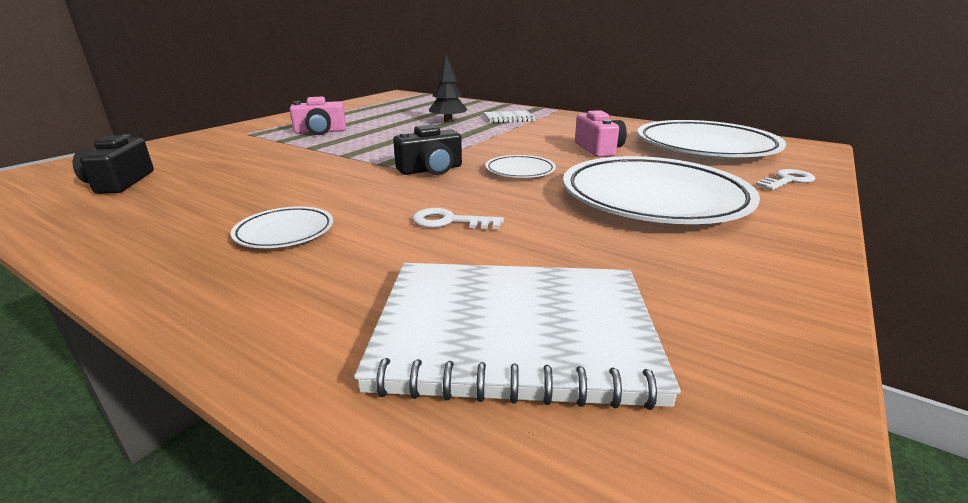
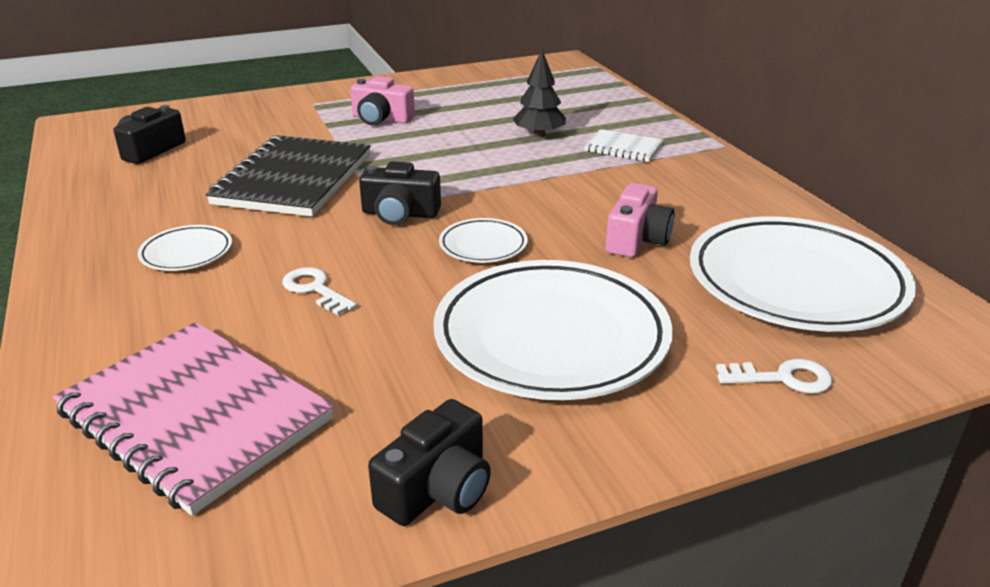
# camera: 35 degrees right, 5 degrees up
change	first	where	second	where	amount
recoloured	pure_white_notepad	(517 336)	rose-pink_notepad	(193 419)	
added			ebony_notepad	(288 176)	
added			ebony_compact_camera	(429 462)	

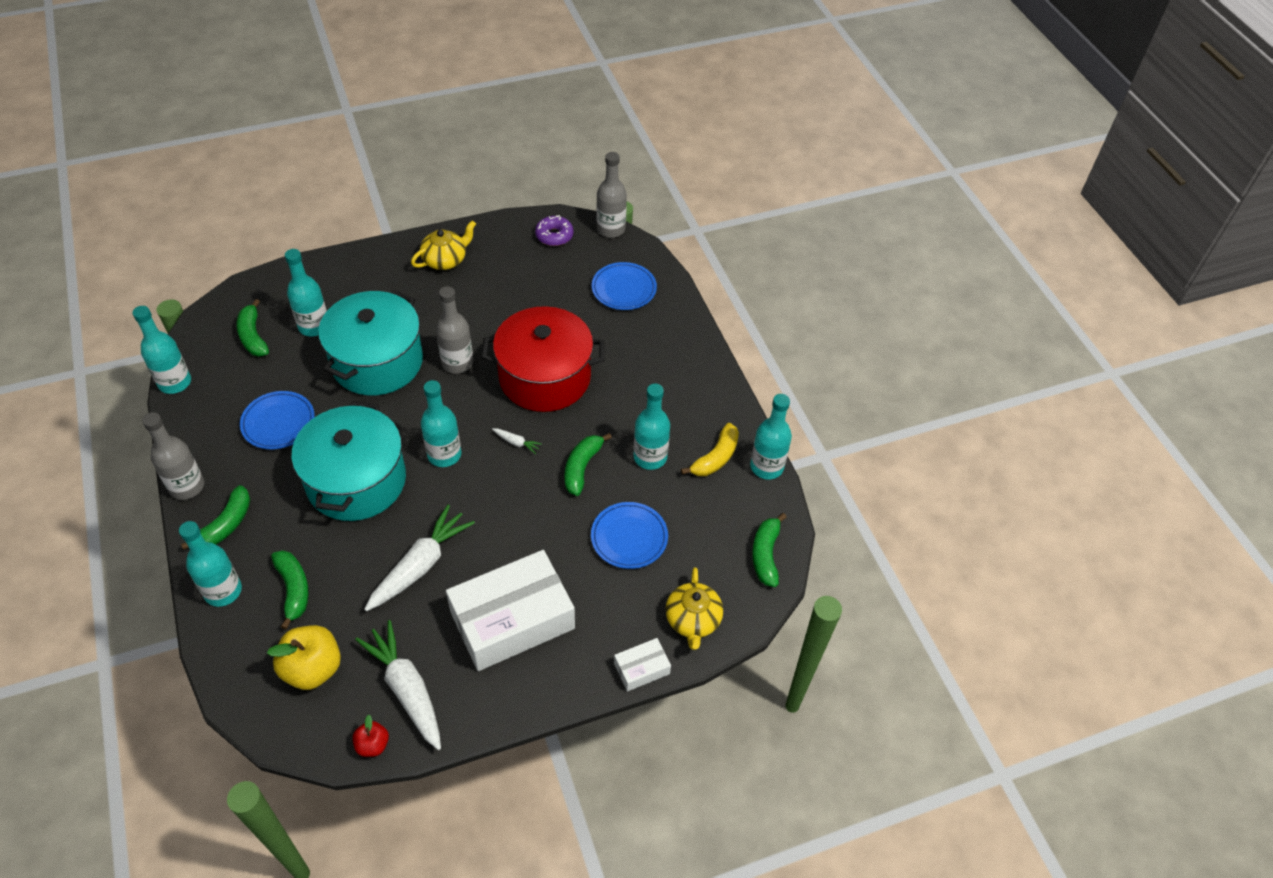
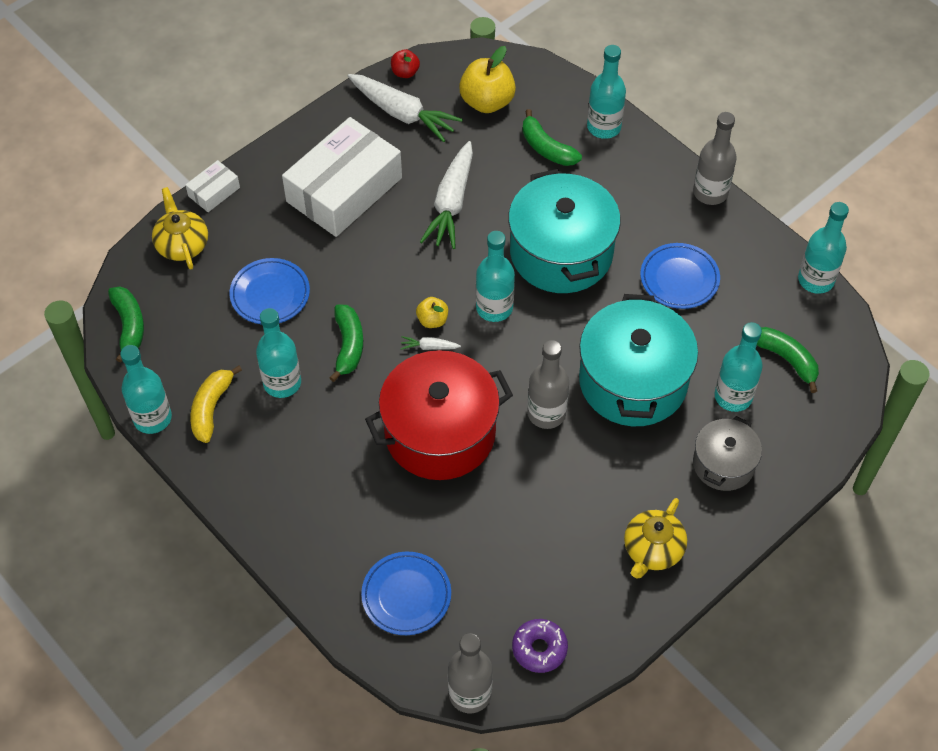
# camera: 160 degrees right, 5 degrees up
change	first	where	second	where	amount
removed	leaf-green_banana	(215 517)			
added			golden_apple	(432 312)	
added			ash-grey_pot	(727 453)	

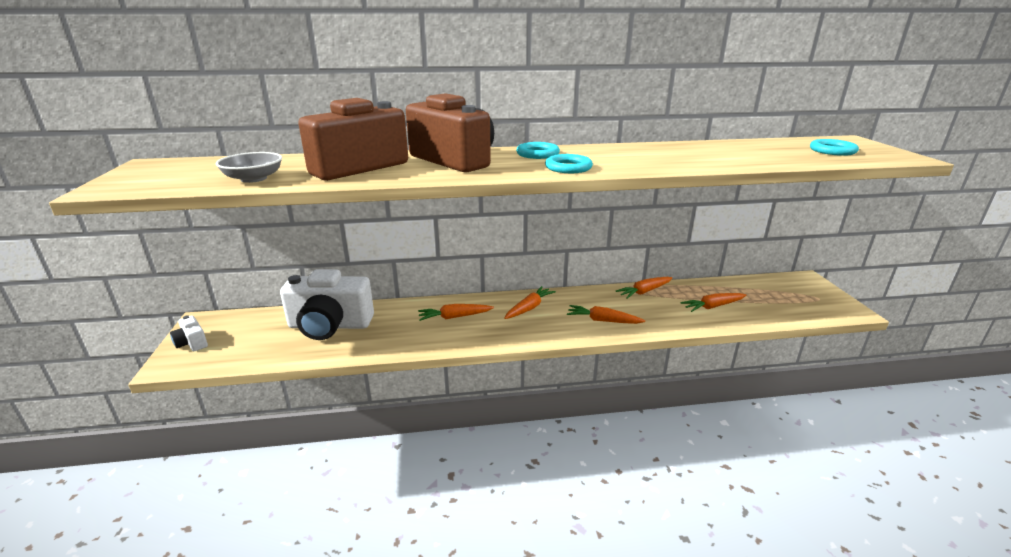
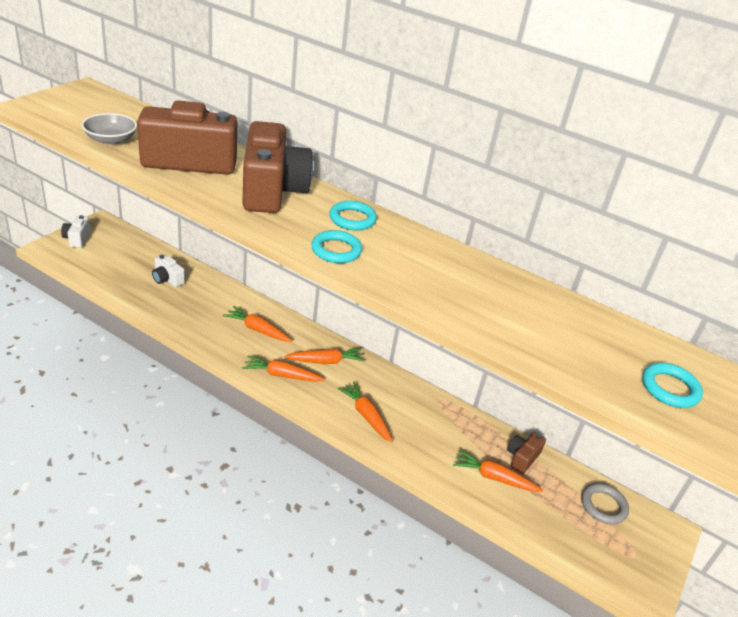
# camera: 35 degrees right, 10 degrees up
change	first	where	second	where	amount
resized	pure_white_compact_camera	(327 304)		(168 271)	x0.44
moved	orange_carrot	(644 288)		(283 368)	
added			dark_brown_compact_camera	(526 453)	
added			ash-grey_hoop	(605 504)	

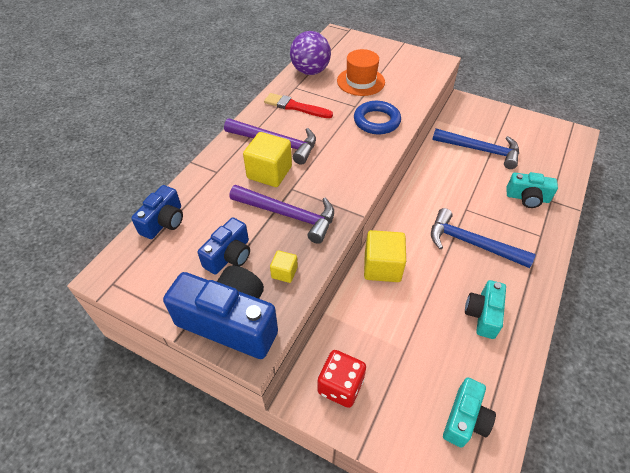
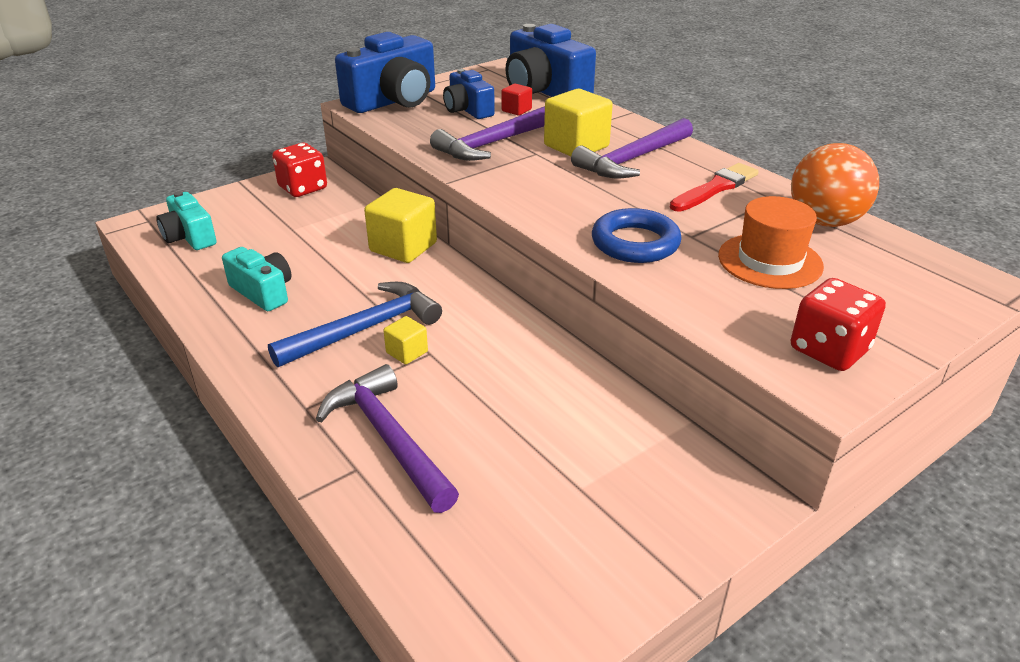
# camera: 115 degrees right, 15 degrees down
change	first	where	second	where	amount
resized	royal_blue_compact_camera	(157 212)		(550 60)	x1.72
moved	golden_block	(284 266)		(405 340)	
recoloured	violet_sphere	(310 53)	orange_sphere	(835 185)	
removed	royal_blue_carpenter's_hammer	(475 149)			
replaced	teal_compact_camera	(532 190)	violet_carpenter's_hammer	(387 438)	
added			red_block	(517 99)	
added			red_game_die	(838 324)	

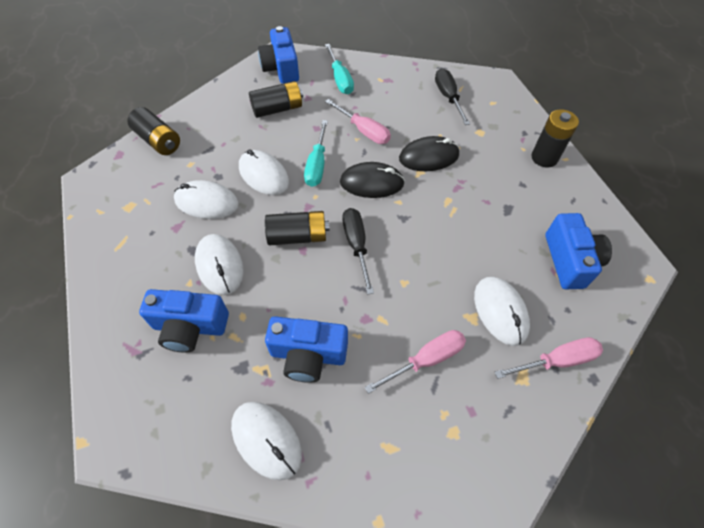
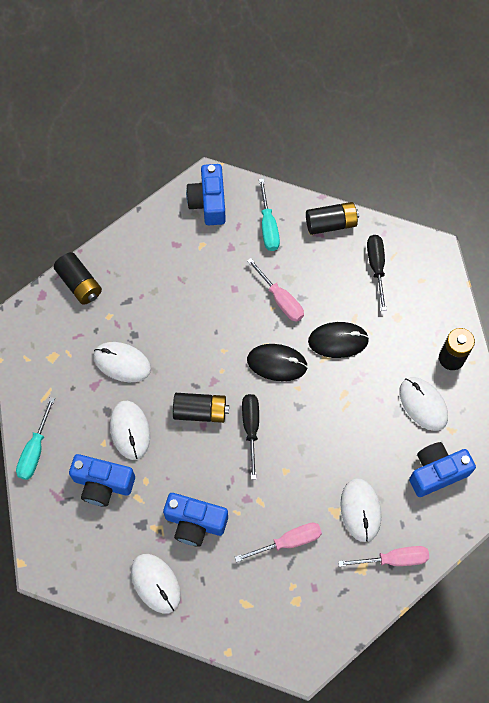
# camera: 10 degrees right, 10 degrees up
change	first	where	second	where	amount
moved	pure_white_computer_mouse	(264 172)		(423 404)	
moved	ebony_AA_battery	(276 99)		(332 218)	
moved	teal_screwdriver	(316 153)		(35 438)	
turned	royal_blue_compact_camera	(578 251)		(442 469)	120 degrees counterclockwise

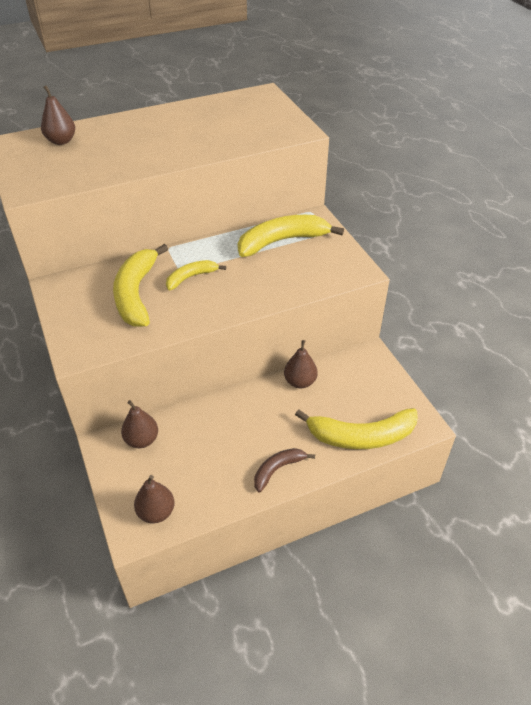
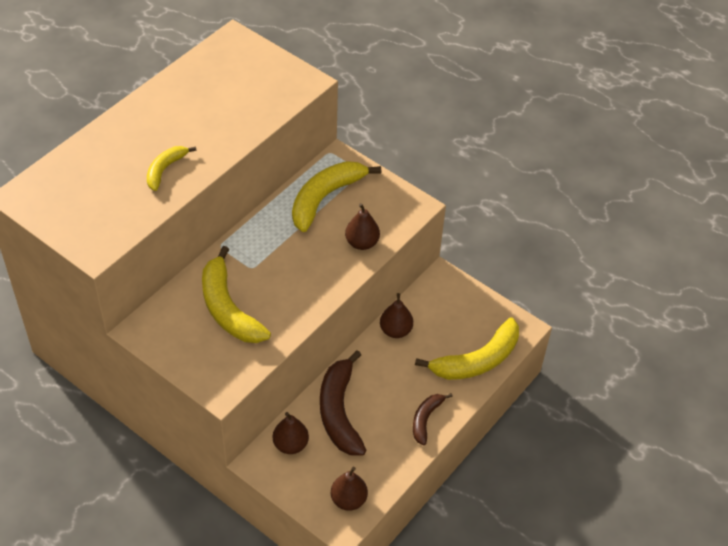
# camera: 30 degrees left, 5 degrees up
change	first	where	second	where	amount
moved	dark_brown_pear	(58 115)		(362 226)	
moved	golden_banana	(196 275)		(171 168)	
added			dark_brown_banana	(343 402)	

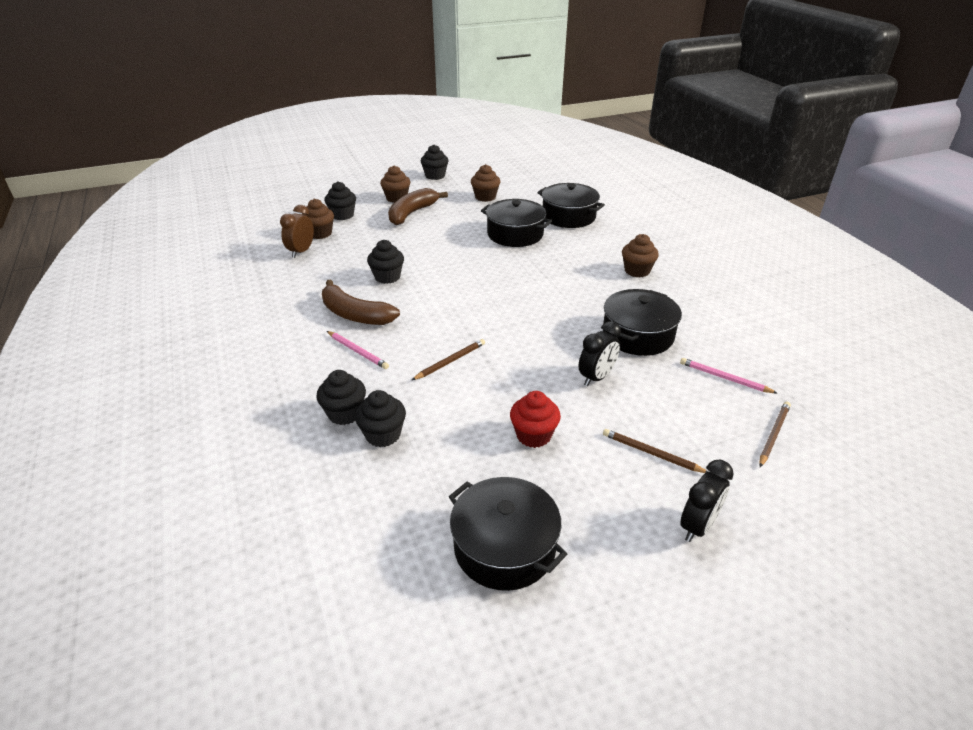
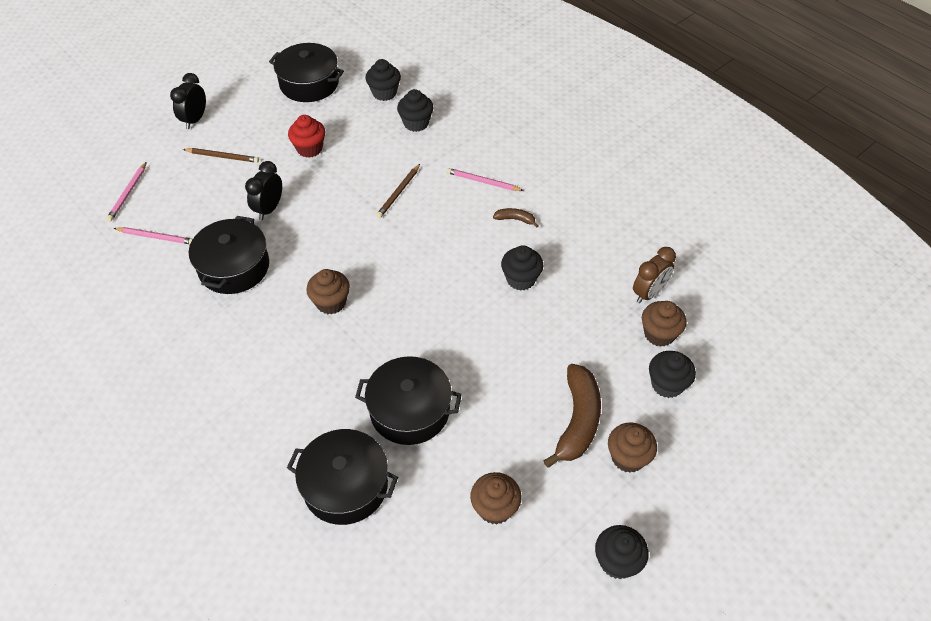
# camera: 160 degrees right, 15 degrees up
change	first	where	second	where	amount
turned	dark_brown_alarm_clock	(297 231)		(654 275)	45 degrees clockwise
moved	ebony_muffin	(341 397)		(383 80)	
resized	dark_brown_banana	(361 302)		(516 218)	x0.46
moved	dark_brown_muffin	(640 256)		(328 292)	
recoloured	dark_brown_lead_pencil	(775 434)	rose-pink_lead_pencil	(126 191)	

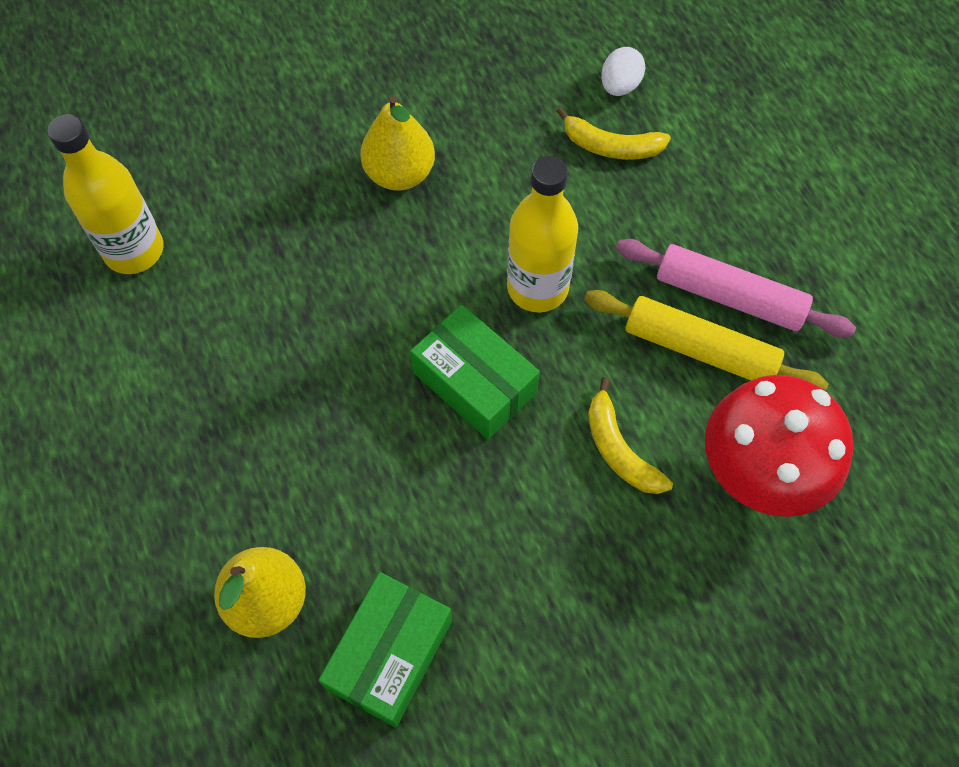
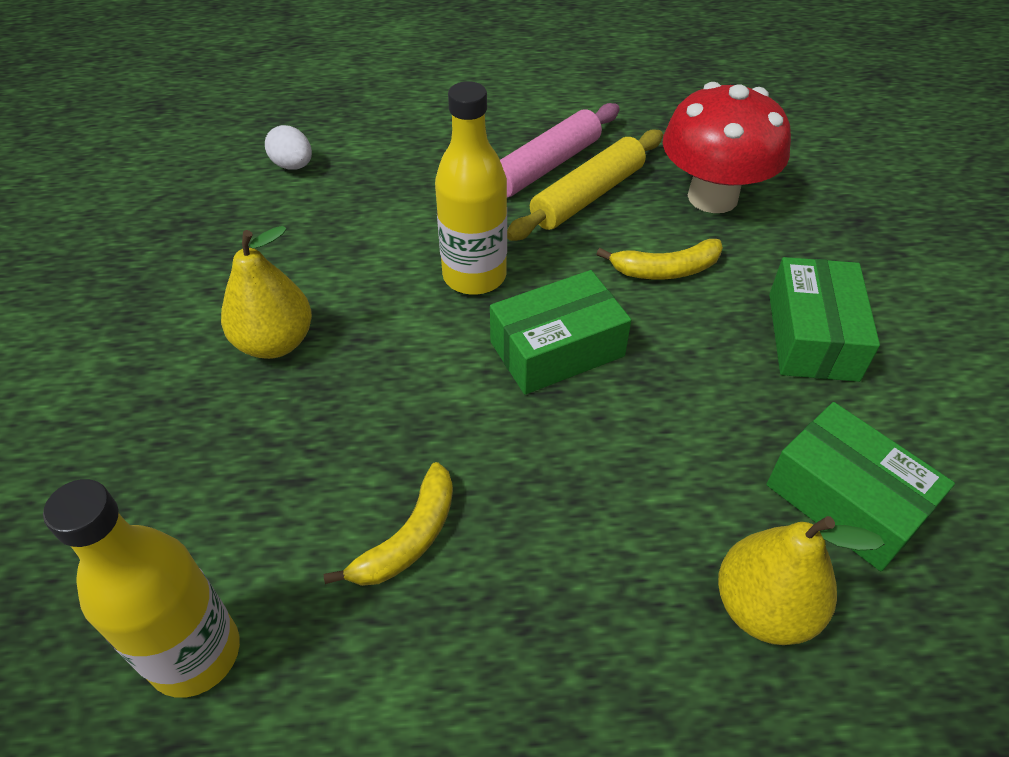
# camera: 70 degrees left, 15 degrees down
change	first	where	second	where	amount
moved	golden_banana	(613 133)		(388 524)	
added			leaf-green_package	(824 319)	

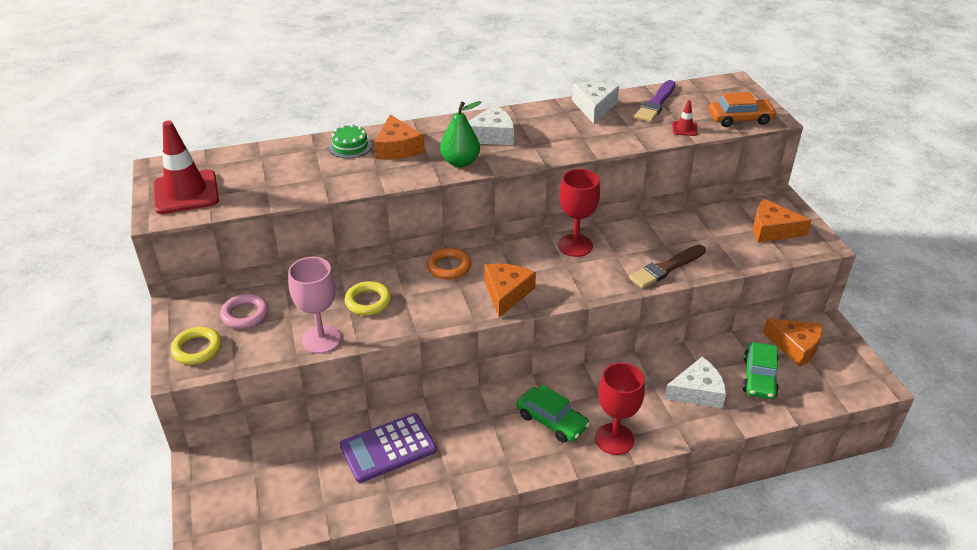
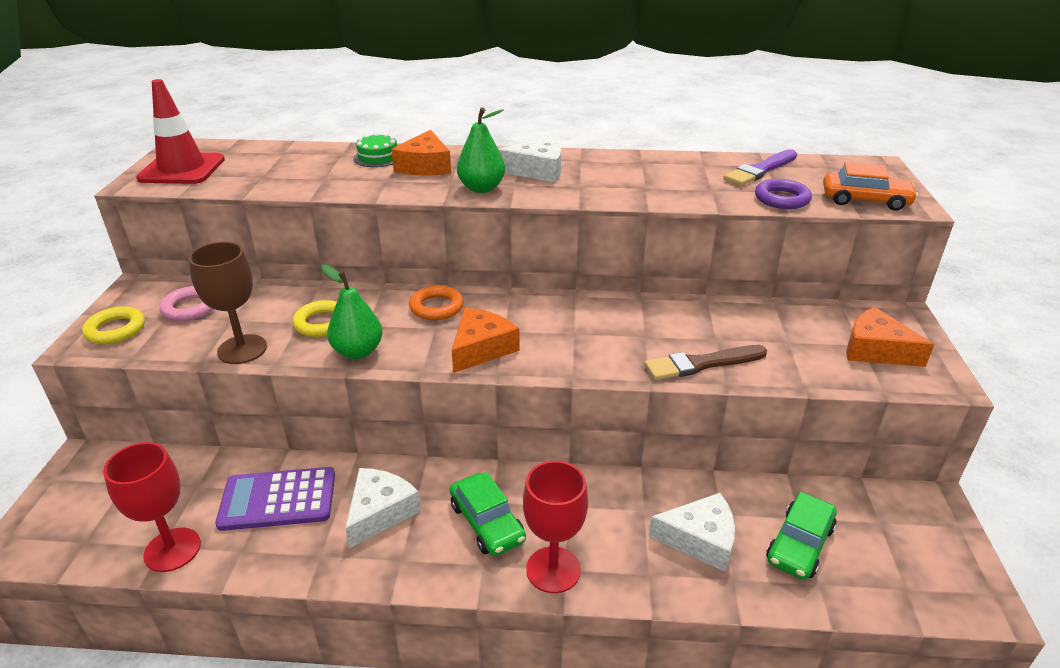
# camera: 20 degrees right, 5 degrees down
change	first	where	second	where	amount
recoloured	rose-pink_goblet	(314 305)	dark_brown_goblet	(228 303)	
moved	red_goblet	(579 213)		(152 507)	
moved	pure_white_cheese_wedge	(595 103)		(383 508)	
replaced	red_safety_cone	(684 118)	violet_hoop	(783 194)	
removed	orange_cheese_wedge	(793 342)			
added			leaf-green_pear	(352 312)	

